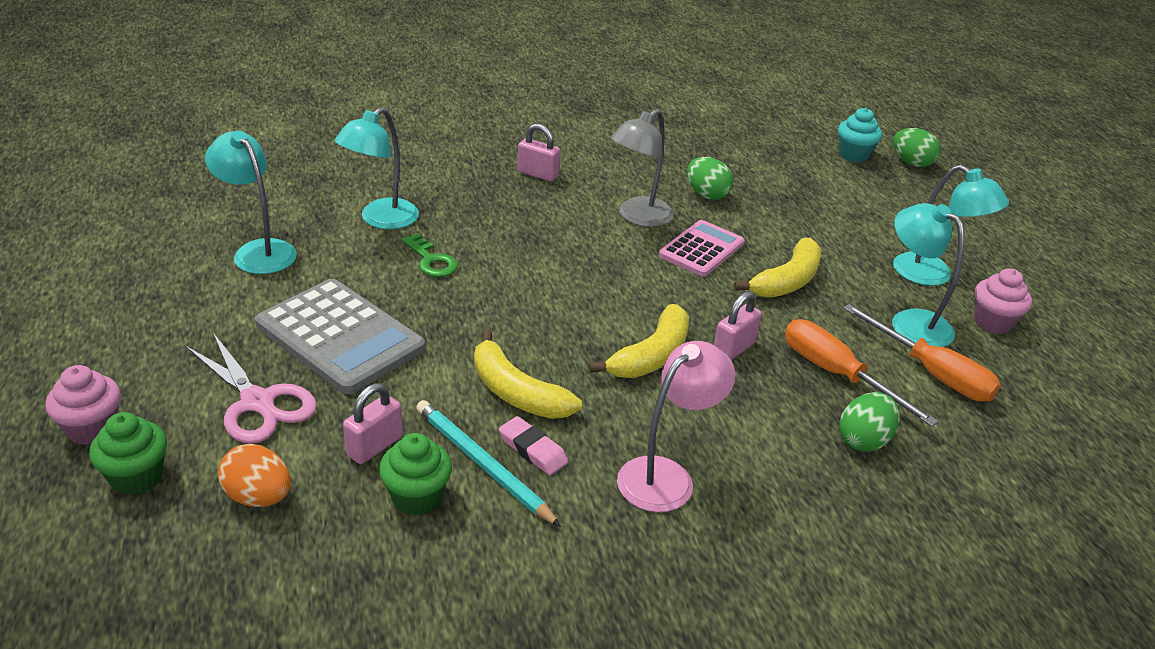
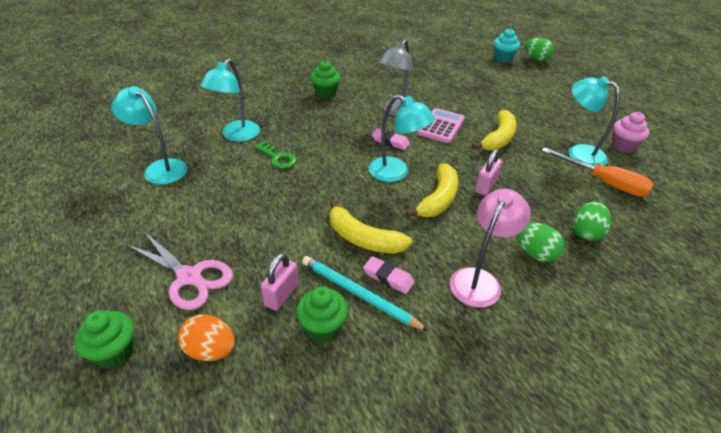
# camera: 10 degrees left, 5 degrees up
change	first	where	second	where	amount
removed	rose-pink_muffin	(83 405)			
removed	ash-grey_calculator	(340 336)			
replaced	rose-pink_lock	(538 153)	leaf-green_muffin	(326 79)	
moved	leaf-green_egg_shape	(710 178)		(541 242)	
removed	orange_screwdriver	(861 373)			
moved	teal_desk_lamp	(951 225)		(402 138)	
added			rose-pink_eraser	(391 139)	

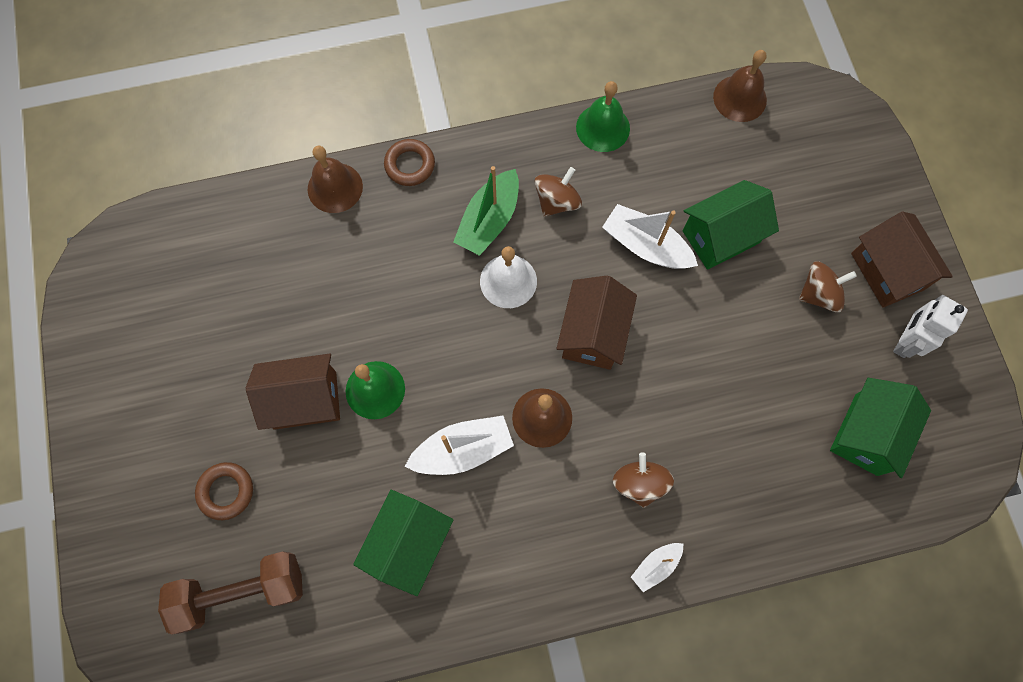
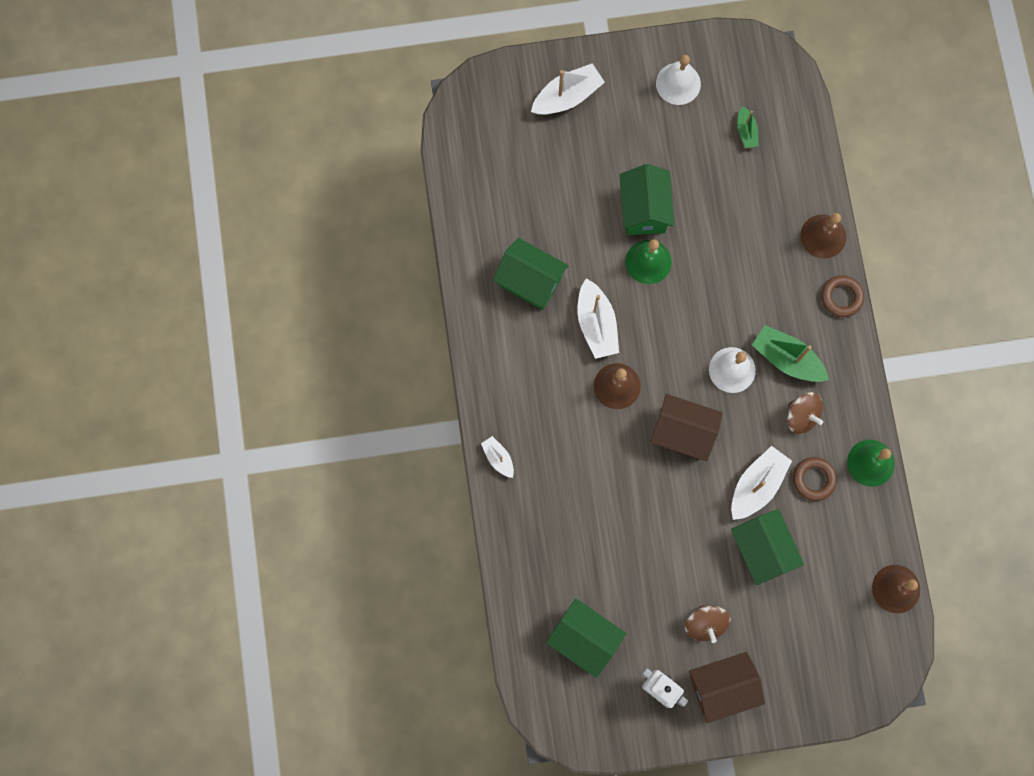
# camera: 95 degrees right, 5 degrees up
change	first	where	second	where	amount
removed	dark_brown_free_weight	(230 593)			
moved	dark_brown_hoop	(224 491)		(815 479)	
recoloured	dark_brown_toy_house	(293 392)	leaf-green_toy_house	(647 199)	
removed	dark_brown_toy_top	(643 480)			
added			pure_white_boat	(568 89)	
added			pure_white_hand_bell	(678 80)	
added			leaf-green_boat	(748 127)	

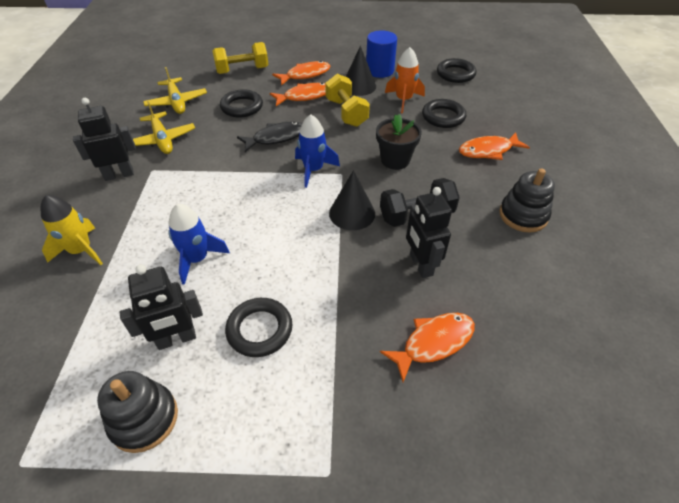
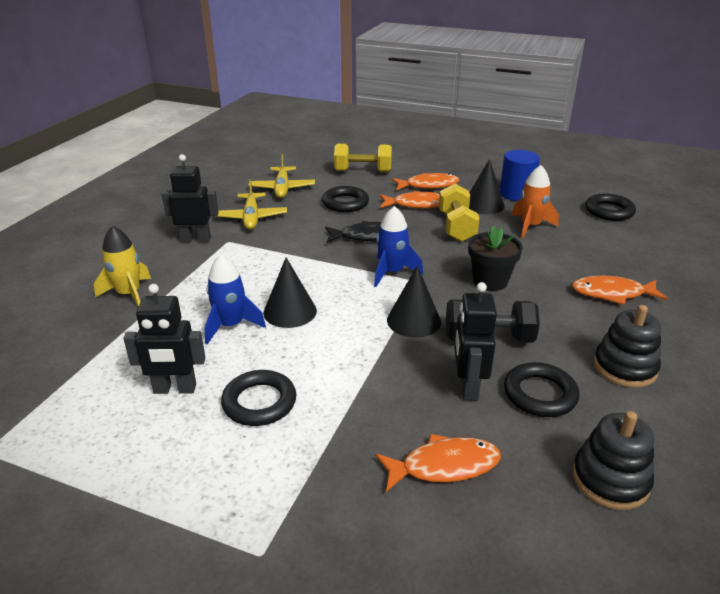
# camera: 20 degrees right, 15 degrees down
change	first	where	second	where	amount
moved	ebony_stacking_toy	(137 412)		(613 460)	
moved	ebony_hoop	(444 113)		(541 389)	
added			ebony_solid_cone	(290 292)	

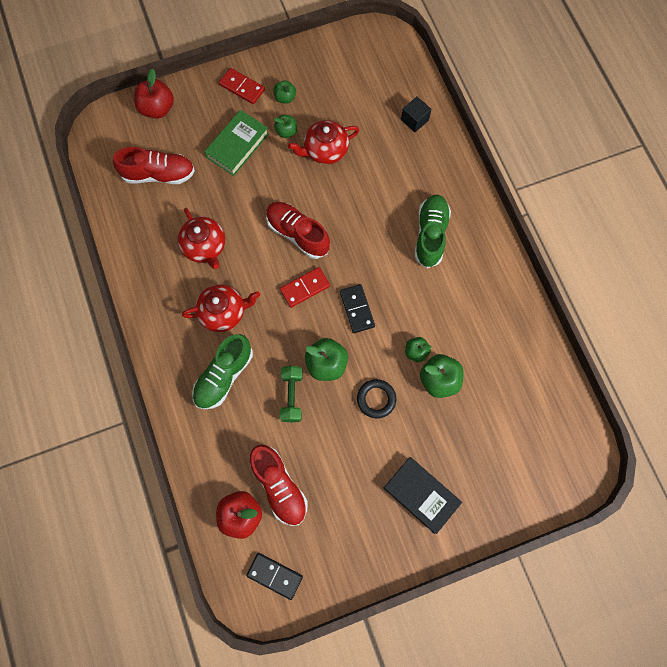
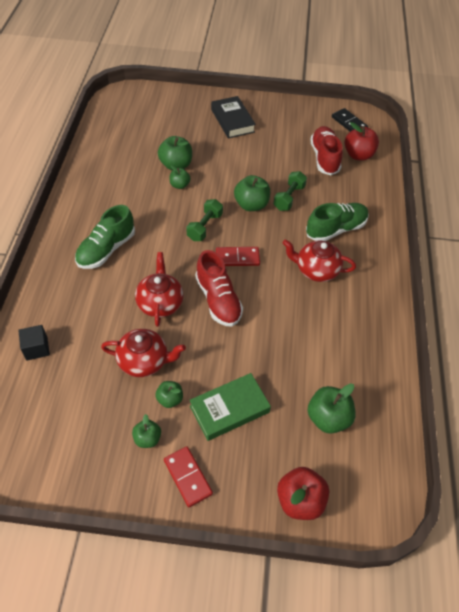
# camera: 155 degrees left, 20 degrees down
change	first	where	second	where	amount
replaced	red_sneaker	(154 165)	leaf-green_apple	(332 408)	
moved	red_china_teapot	(201 238)		(159 289)	
replaced	ebony_domino_piece	(357 308)	leaf-green_free_weight	(204 220)	
removed	ebony_hoop	(376 398)			

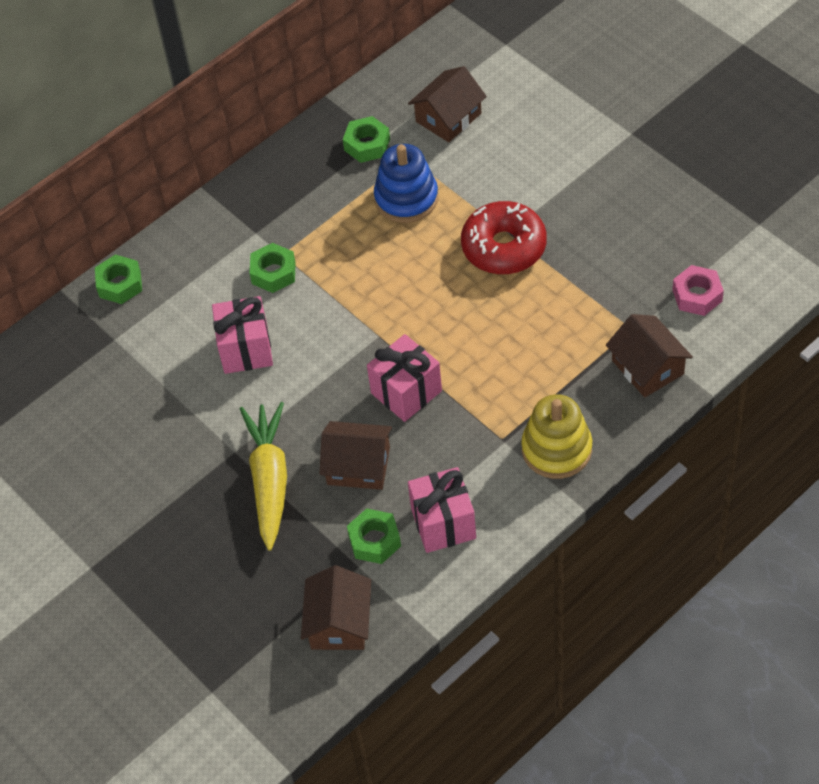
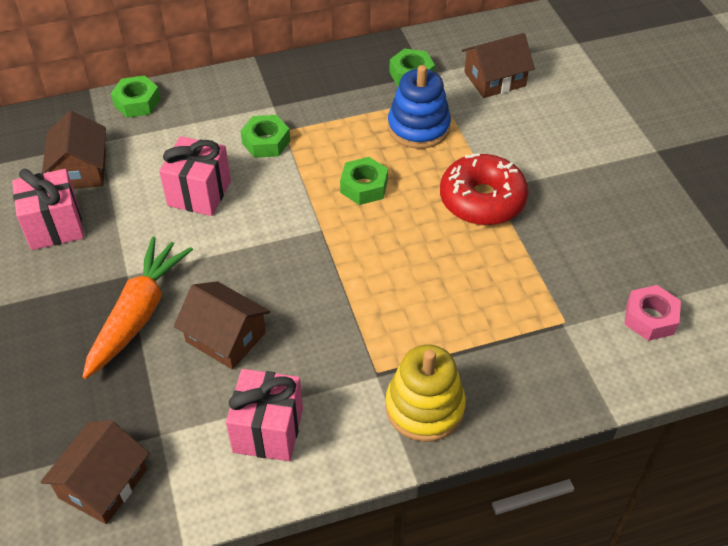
# camera: 20 degrees right, 5 degrees down
change	first	where	second	where	amount
recoloured	golden_carrot	(263 476)	orange_carrot	(137 308)	
moved	leaf-green_hexagon_nut	(374 536)		(364 181)	
moved	rose-pink_gift	(404 378)		(48 209)	
moved	dark_brown_toy_house	(649 355)		(74 150)	

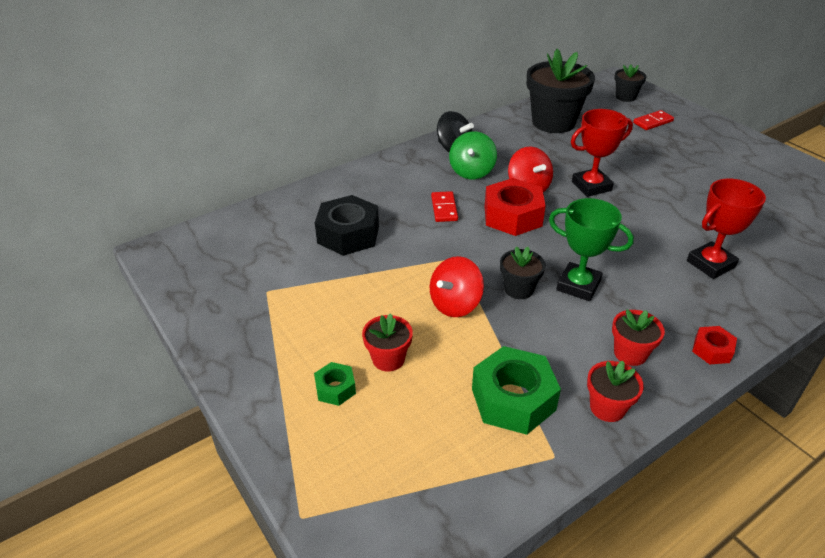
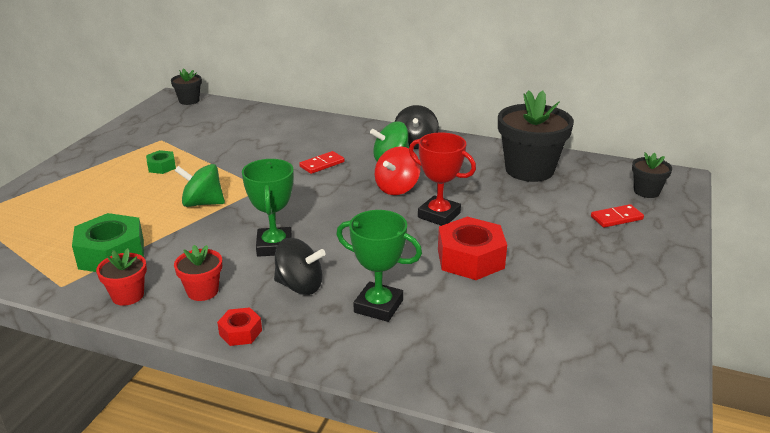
# camera: 55 degrees right, 10 degrees down
change	first	where	second	where	amount
moved	leaf-green_hexagon_nut	(335 384)		(161 162)	
removed	ebony_hexagon_nut	(347 225)			
removed	red_potted_plant	(387 342)			
recoloured	red_toy_top	(457 286)	leaf-green_toy_top	(199 185)	
moved	red_hexagon_nut	(515 207)		(472 248)	
moved	ebony_potted_plant	(523 272)		(186 86)	
turned	red_domino_piece	(653 120)		(617 216)	45 degrees counterclockwise
recoloured	red_prize_cup	(726 229)	leaf-green_prize_cup	(379 266)	
added			ebony_toy_top	(300 266)	

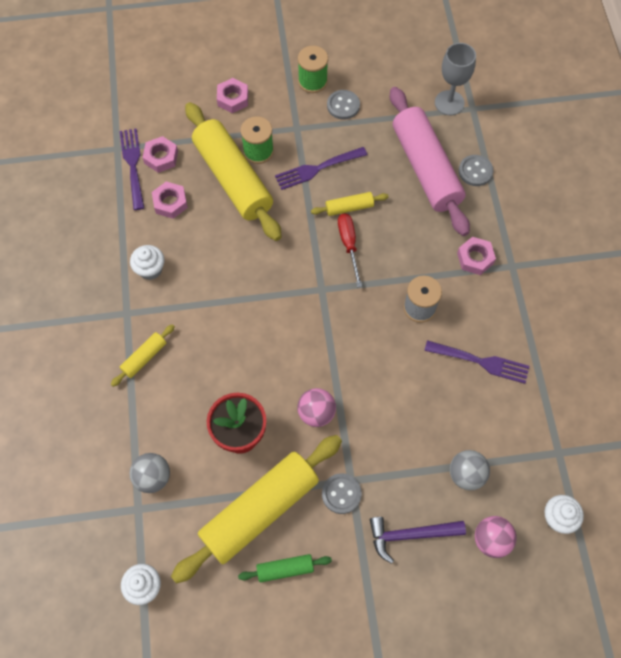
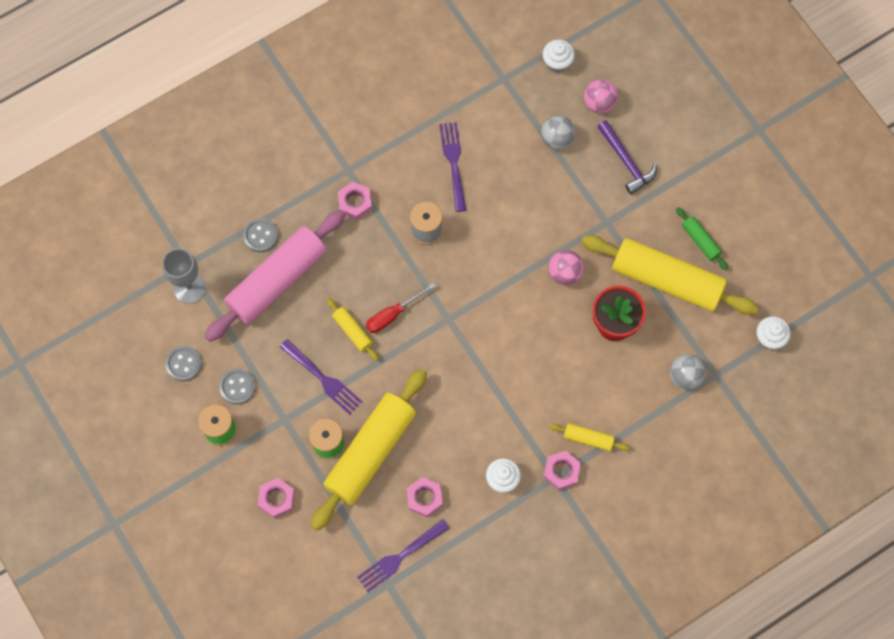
# camera: 115 degrees left, 5 degrees up
change	first	where	second	where	amount
moved	rose-pink_hexagon_nut	(160 154)		(562 471)	
moved	ash-grey_sewing_button	(342 493)		(183 363)	

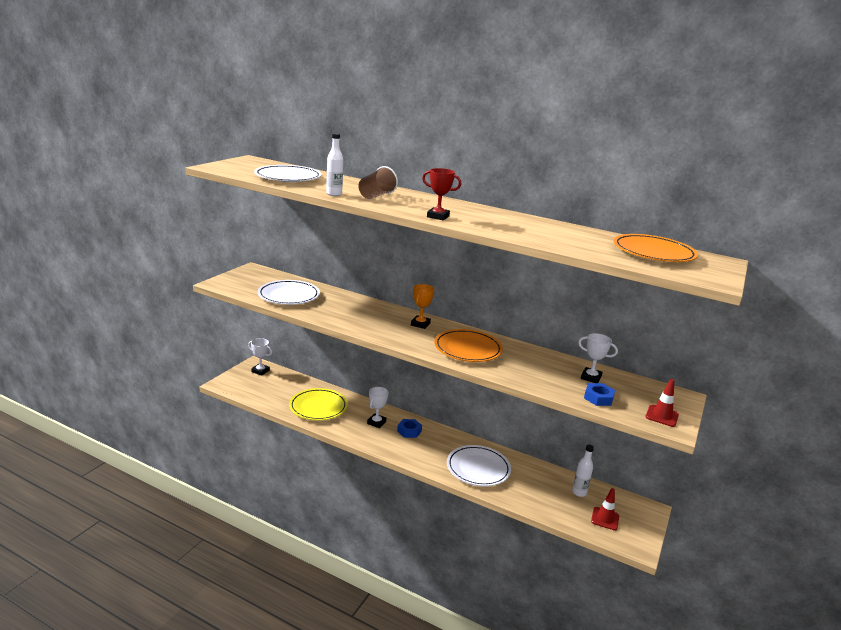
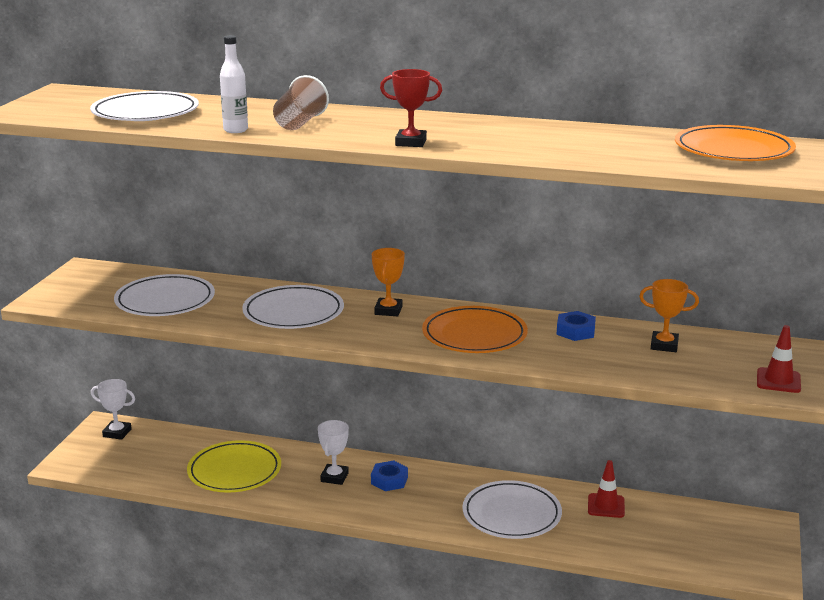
# camera: 10 degrees left, 0 degrees up
change	first	where	second	where	amount
removed	pure_white_bottle	(583 471)			
recoloured	pure_white_prize_cup	(598 358)	orange_prize_cup	(669 315)	
moved	royal_blue_hexagon_nut	(599 394)		(576 326)	
moved	red_safety_cone	(605 509)		(606 489)	
added			pure_white_dinner_plate	(293 307)	

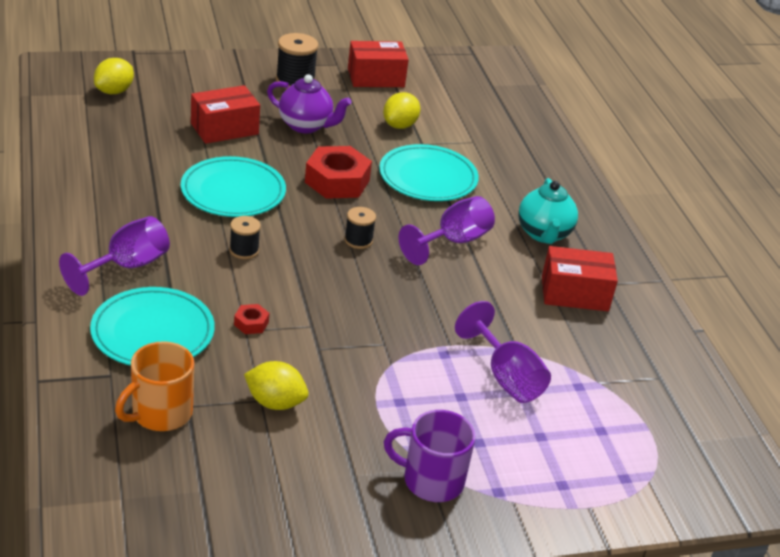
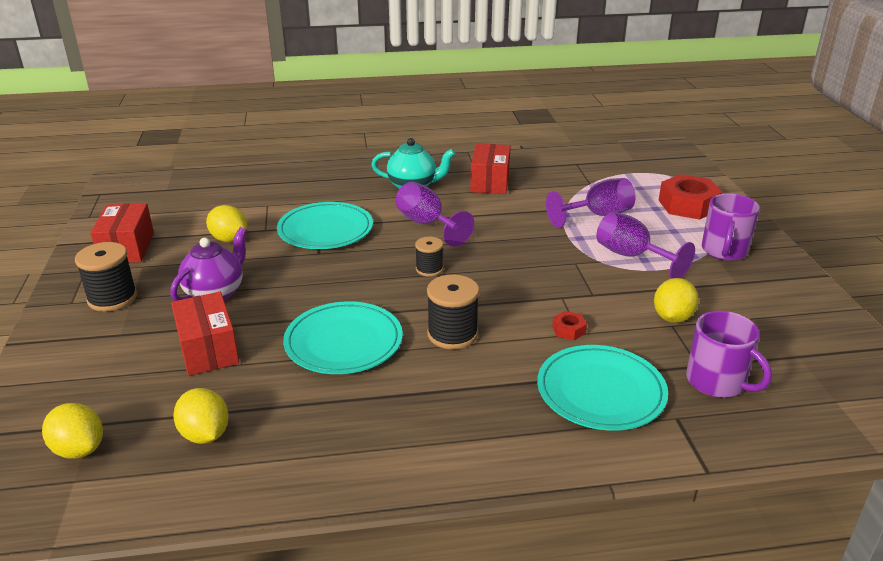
# camera: 80 degrees left, 5 degrees down
change	first	where	second	where	amount
moved	violet_goblet	(114 256)		(645 245)	
recoloured	orange_mug	(154 386)	violet_mug	(729 354)	
resized	ebony_bobbin	(245 237)		(453 312)	x1.63
moved	red_hexagon_nut	(338 172)		(690 197)	
added			golden_citrus_fruit	(201 416)	

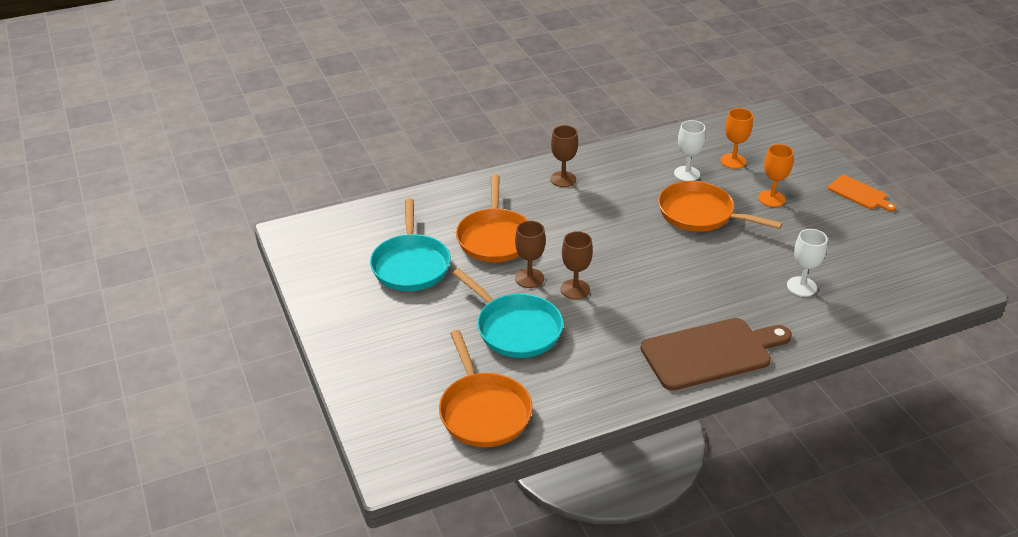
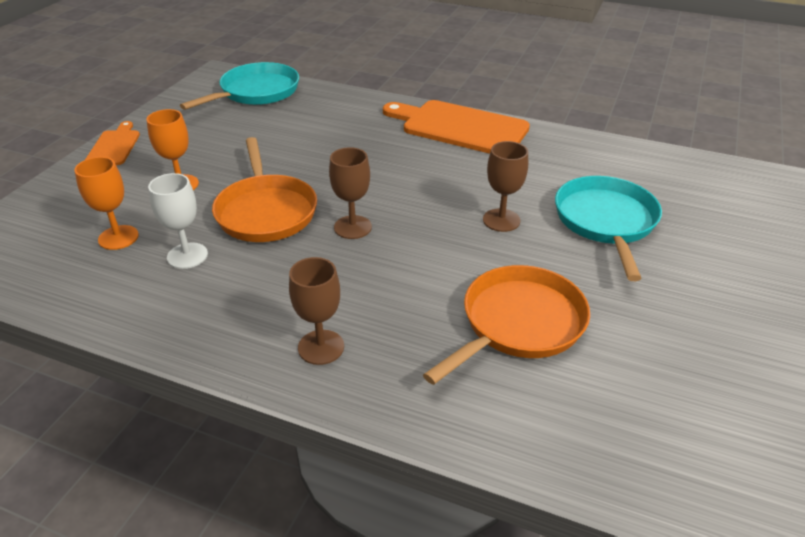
# camera: 135 degrees left, 0 degrees up
change	first	where	second	where	amount
moved	teal_skillet	(410 245)		(239 86)	
removed	orange_skillet	(486 388)			
moved	dark_brown_goblet	(530 254)		(350 193)	
recoloured	dark_brown_cutting_board	(716 354)	orange_cutting_board	(456 127)	
removed	pure_white_goblet	(807 263)			

